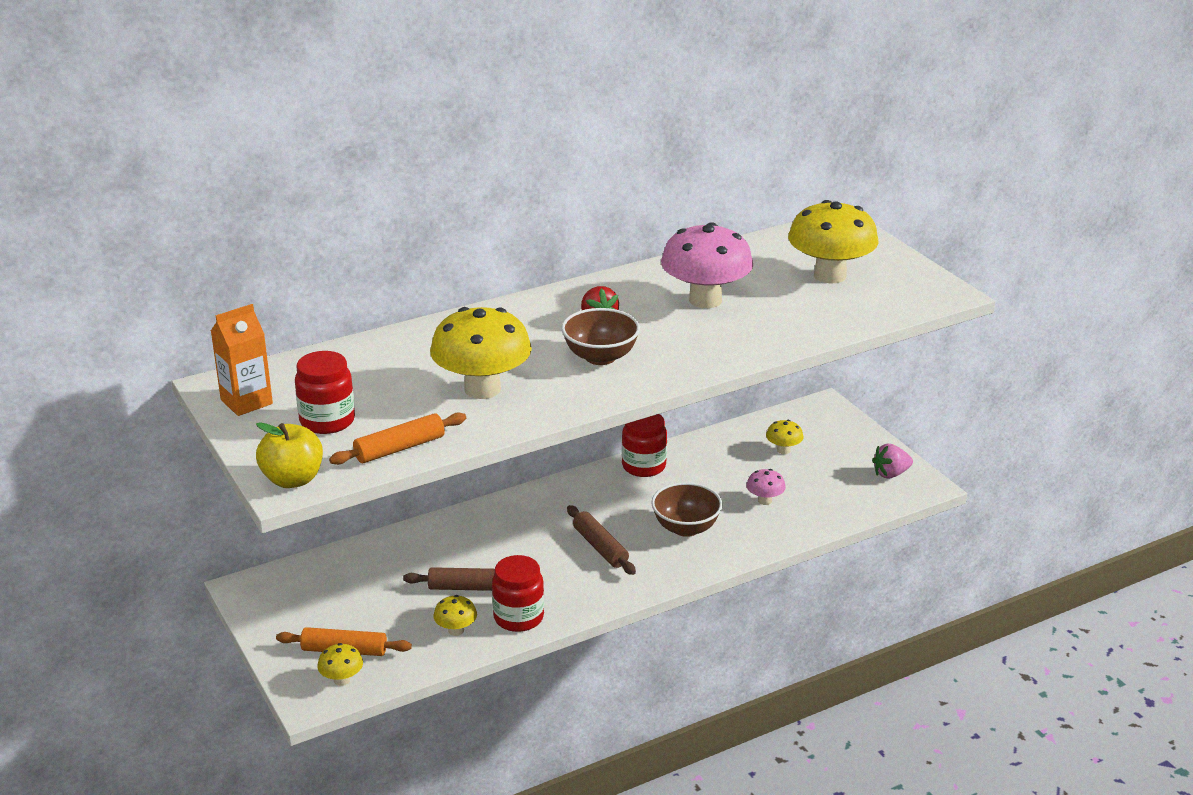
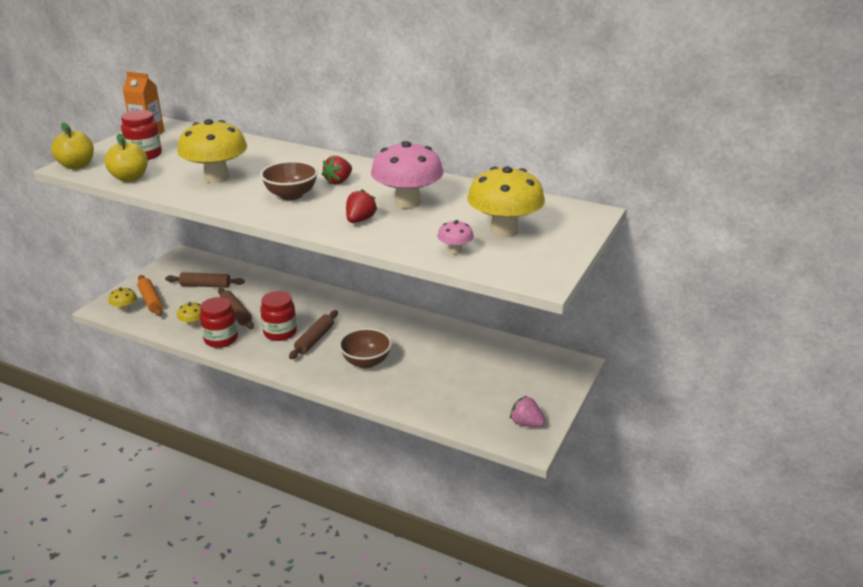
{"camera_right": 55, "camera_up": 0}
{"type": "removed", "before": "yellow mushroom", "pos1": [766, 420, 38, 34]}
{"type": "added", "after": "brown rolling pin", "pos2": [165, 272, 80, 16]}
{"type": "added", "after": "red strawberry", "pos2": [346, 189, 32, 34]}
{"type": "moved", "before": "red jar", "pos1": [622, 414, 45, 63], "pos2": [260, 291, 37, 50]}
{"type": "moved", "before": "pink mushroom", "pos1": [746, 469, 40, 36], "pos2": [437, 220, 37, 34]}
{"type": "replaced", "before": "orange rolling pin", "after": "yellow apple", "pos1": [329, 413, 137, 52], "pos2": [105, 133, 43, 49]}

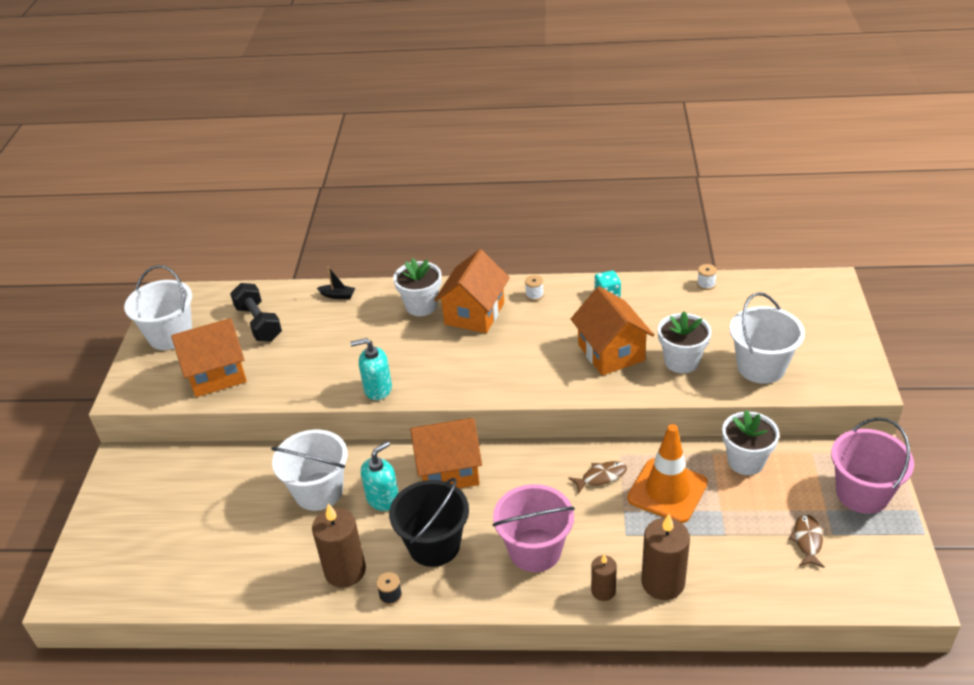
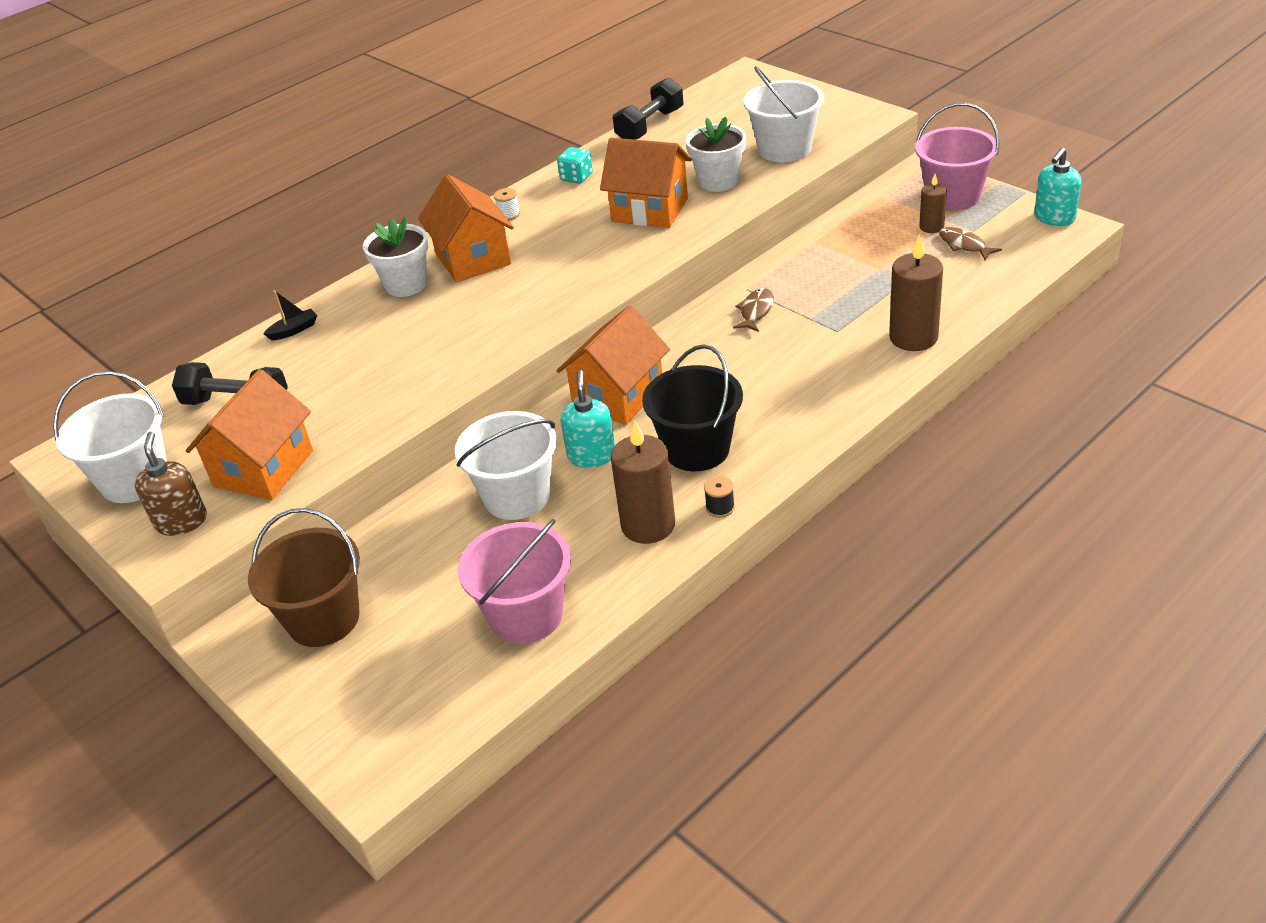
{"camera_right": -45, "camera_up": 0}
{"type": "removed", "before": "orange traffic cone", "pos1": [627, 424, 81, 99]}
{"type": "removed", "before": "white flower pot", "pos1": [722, 410, 57, 65]}
{"type": "added", "after": "brown soap dispenser", "pos2": [135, 432, 72, 104]}
{"type": "added", "after": "brown bucket", "pos2": [248, 508, 112, 139]}
{"type": "moved", "before": "turquoise soap dispenser", "pos1": [350, 338, 42, 62], "pos2": [1034, 148, 47, 78]}
{"type": "moved", "before": "pink bucket", "pos1": [492, 484, 83, 88], "pos2": [458, 519, 113, 125]}
{"type": "moved", "before": "brown candle", "pos1": [591, 554, 26, 47], "pos2": [919, 174, 28, 59]}
{"type": "replaced", "before": "white spool", "after": "black dumbbell", "pos1": [697, 264, 20, 26], "pos2": [613, 78, 70, 62]}

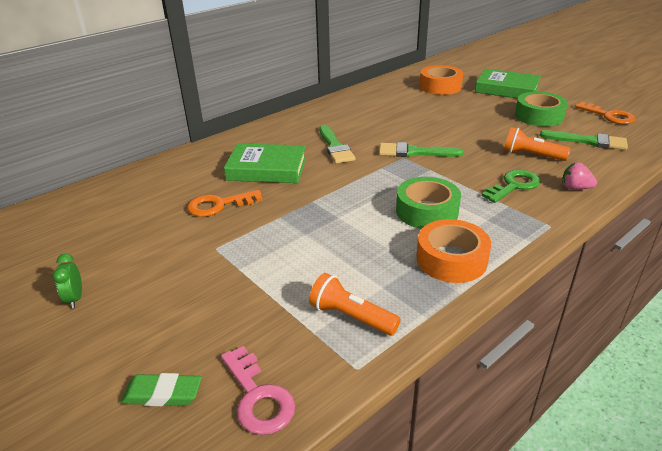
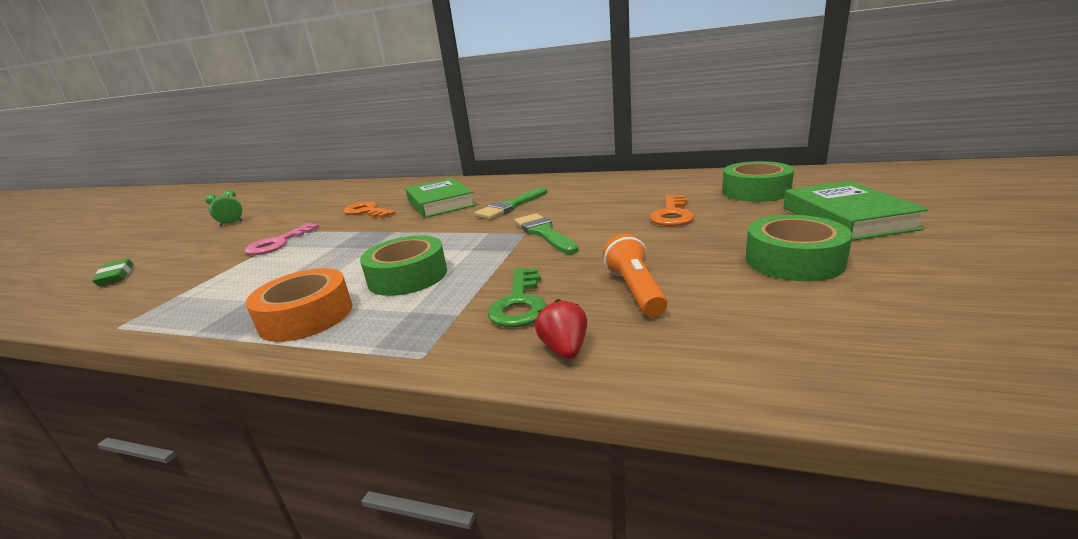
{"camera_right": 60, "camera_up": -10}
{"type": "removed", "before": "orange flashlight", "pos1": [309, 273, 92, 63]}
{"type": "removed", "before": "green brush", "pos1": [539, 130, 89, 20]}
{"type": "moved", "before": "pink key", "pos1": [221, 346, 74, 89], "pos2": [245, 223, 74, 32]}
{"type": "moved", "before": "orange key", "pos1": [575, 102, 61, 22], "pos2": [650, 195, 44, 31]}
{"type": "recoloured", "before": "orange tape", "after": "green tape", "pos1": [420, 65, 43, 30], "pos2": [722, 161, 72, 41]}
{"type": "recoloured", "before": "pink strawberry", "after": "red strawberry", "pos1": [562, 162, 35, 27], "pos2": [535, 299, 52, 60]}
{"type": "turned", "before": "green key", "pos1": [482, 170, 59, 33], "pos2": [488, 268, 59, 59], "turn": 75}

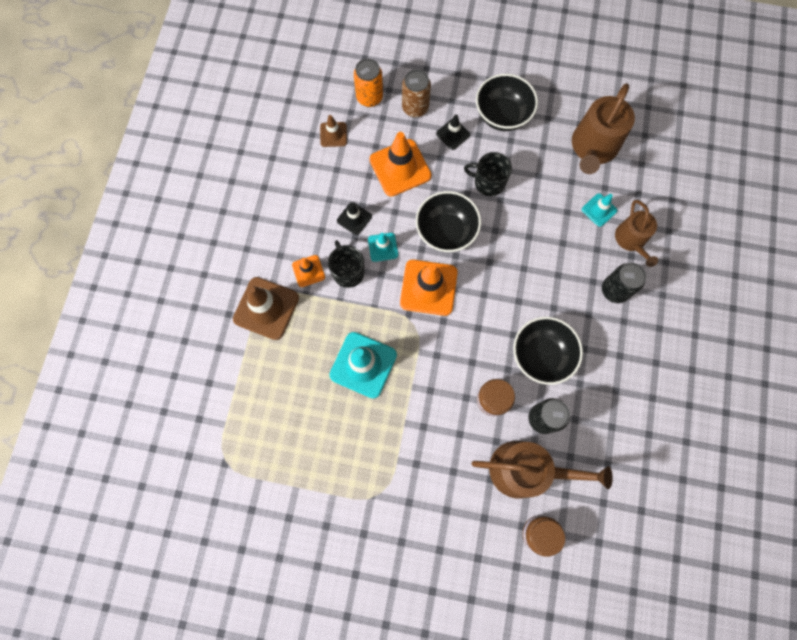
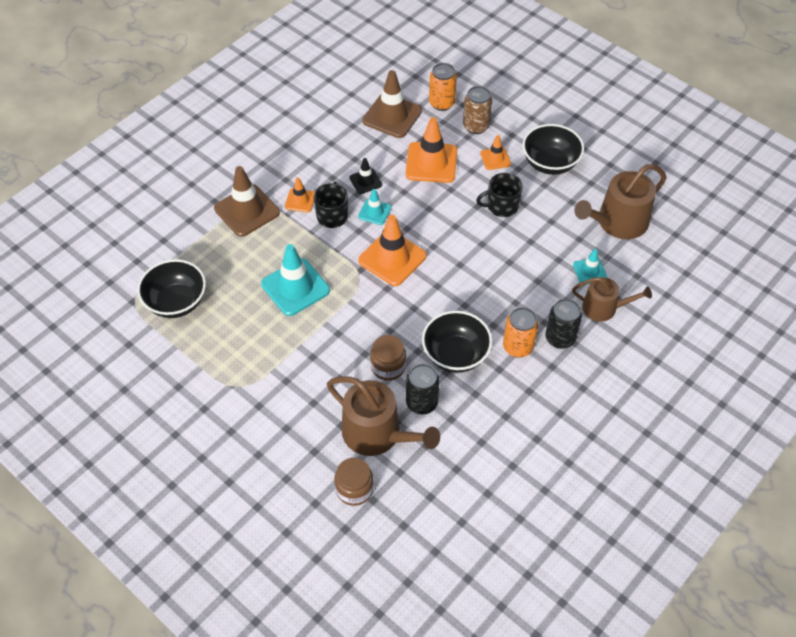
{"camera_right": 30, "camera_up": -20}
{"type": "added", "after": "orange can", "pos2": [503, 307, 36, 51]}
{"type": "moved", "before": "black bowl", "pos1": [416, 191, 65, 61], "pos2": [137, 259, 69, 59]}
{"type": "recoloured", "before": "black traffic cone", "after": "orange traffic cone", "pos1": [436, 115, 34, 35], "pos2": [480, 135, 31, 35]}
{"type": "turned", "before": "black mug", "pos1": [464, 152, 48, 44], "pos2": [476, 173, 47, 44], "turn": -60}
{"type": "turned", "before": "brown watering can", "pos1": [615, 200, 43, 67], "pos2": [572, 277, 80, 45], "turn": -105}
{"type": "resized", "before": "brown traffic cone", "pos1": [320, 115, 27, 32], "pos2": [362, 70, 60, 68], "scale": 1.87}

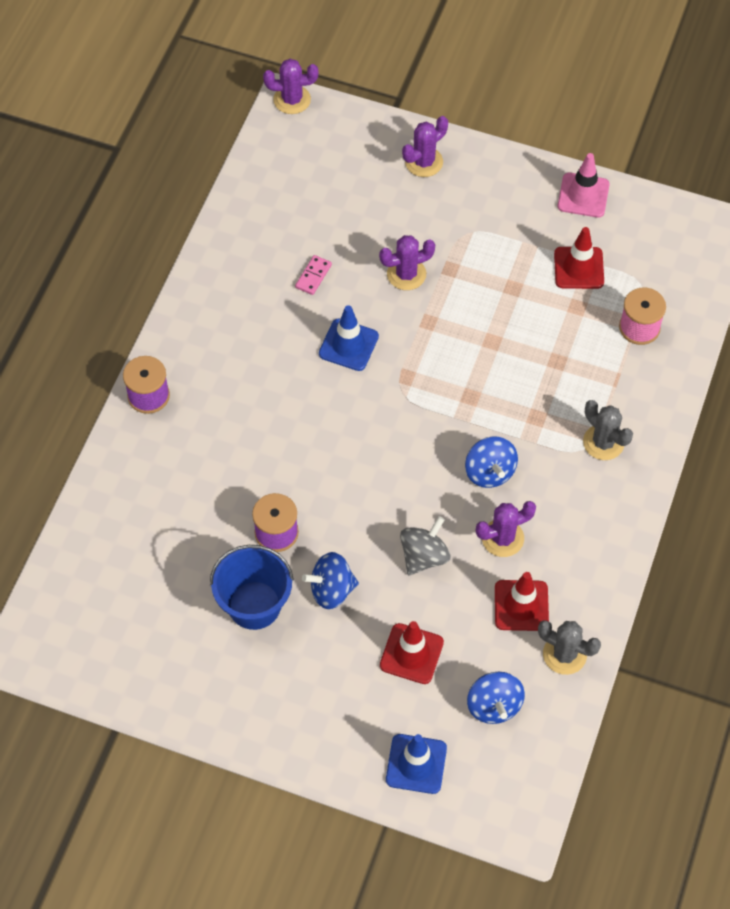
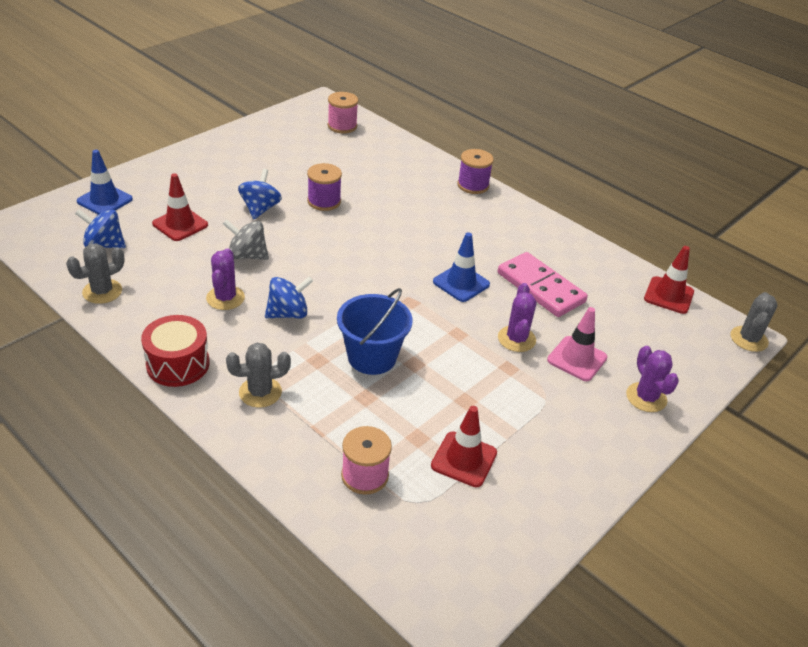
{"camera_right": 110, "camera_up": -20}
{"type": "added", "after": "red drum", "pos2": [141, 315, 69, 72]}
{"type": "added", "after": "pink spool", "pos2": [328, 92, 30, 41]}
{"type": "moved", "before": "blue bucket", "pos1": [210, 545, 84, 85], "pos2": [337, 288, 76, 87]}
{"type": "moved", "before": "red traffic cone", "pos1": [495, 572, 54, 59], "pos2": [644, 246, 50, 68]}
{"type": "moved", "before": "pink traffic cone", "pos1": [558, 153, 52, 65], "pos2": [547, 307, 60, 74]}
{"type": "recoloured", "before": "purple cactus", "after": "grey cactus", "pos1": [263, 59, 55, 55], "pos2": [730, 292, 47, 60]}
{"type": "turned", "before": "grey spinning top", "pos1": [400, 516, 51, 59], "pos2": [223, 219, 46, 41], "turn": 135}
{"type": "turned", "before": "blue spinning top", "pos1": [465, 437, 53, 51], "pos2": [265, 276, 48, 42], "turn": 150}
{"type": "resized", "before": "pink domino", "pos1": [295, 255, 37, 40], "pos2": [498, 252, 90, 65], "scale": 2.27}

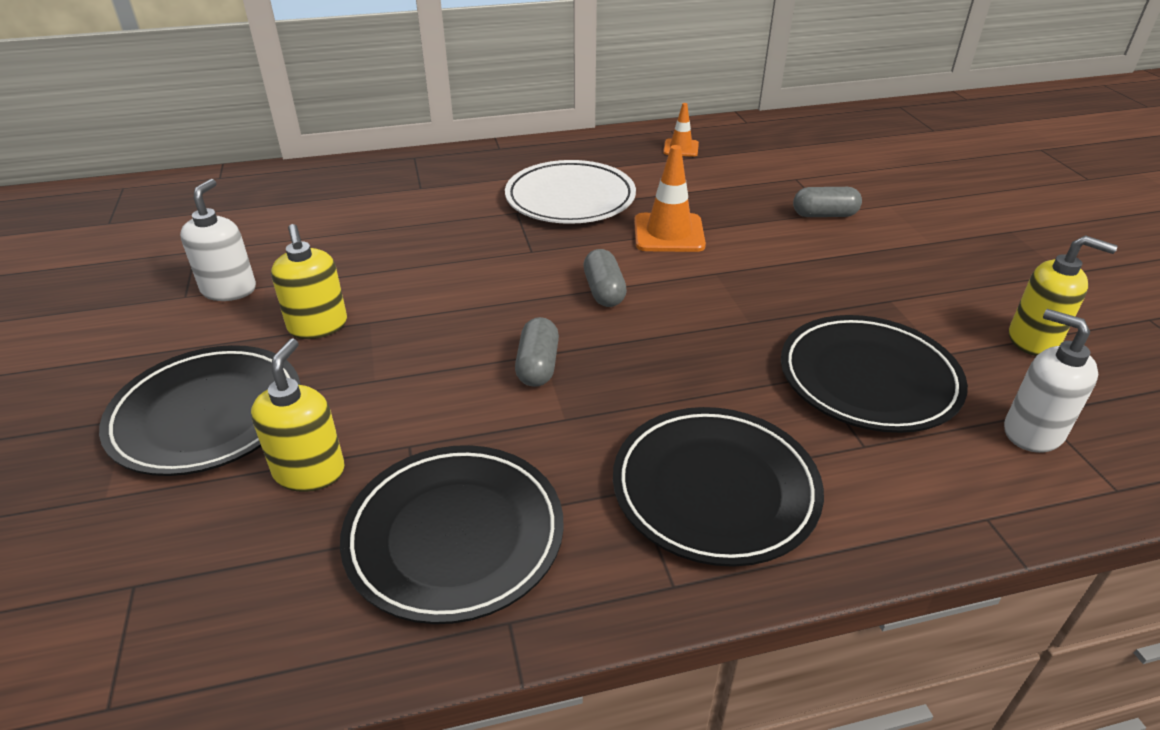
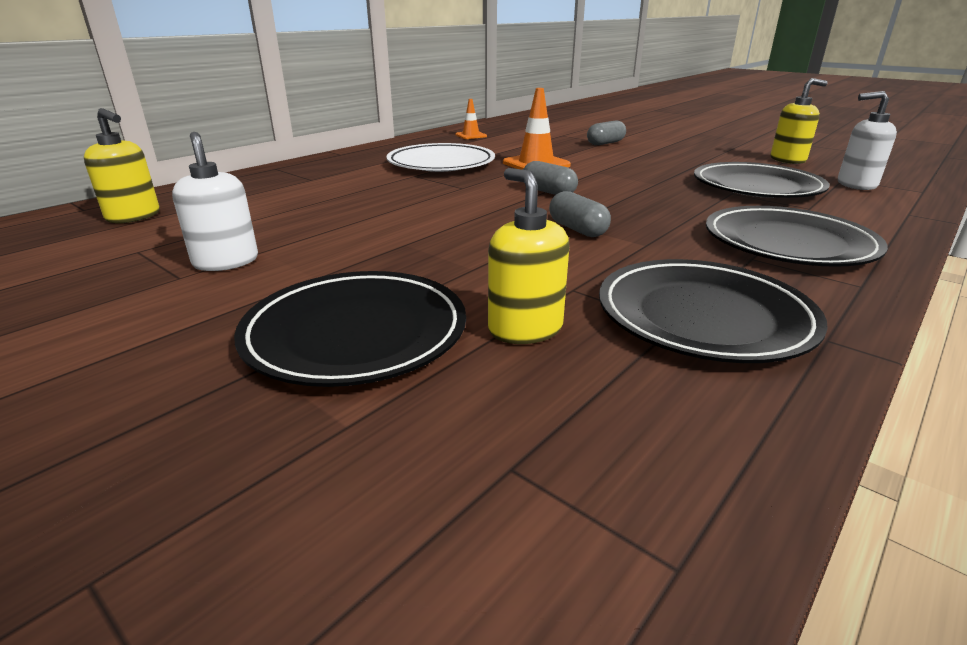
{"camera_right": -35, "camera_up": -10}
{"type": "moved", "before": "yellow soap dispenser", "pos1": [271, 224, 76, 115], "pos2": [84, 108, 76, 115]}

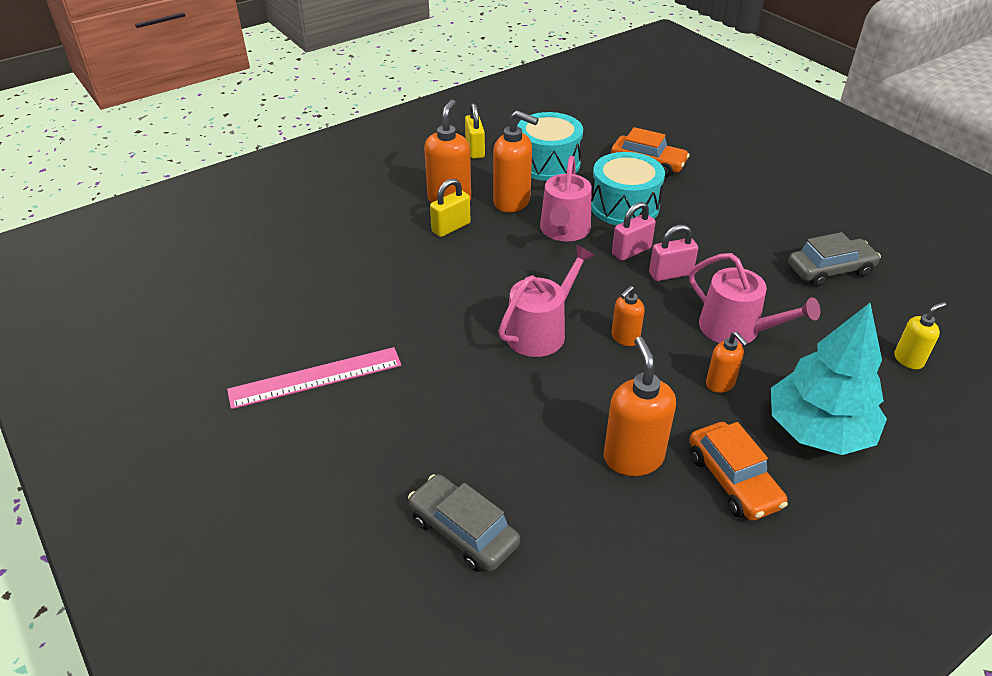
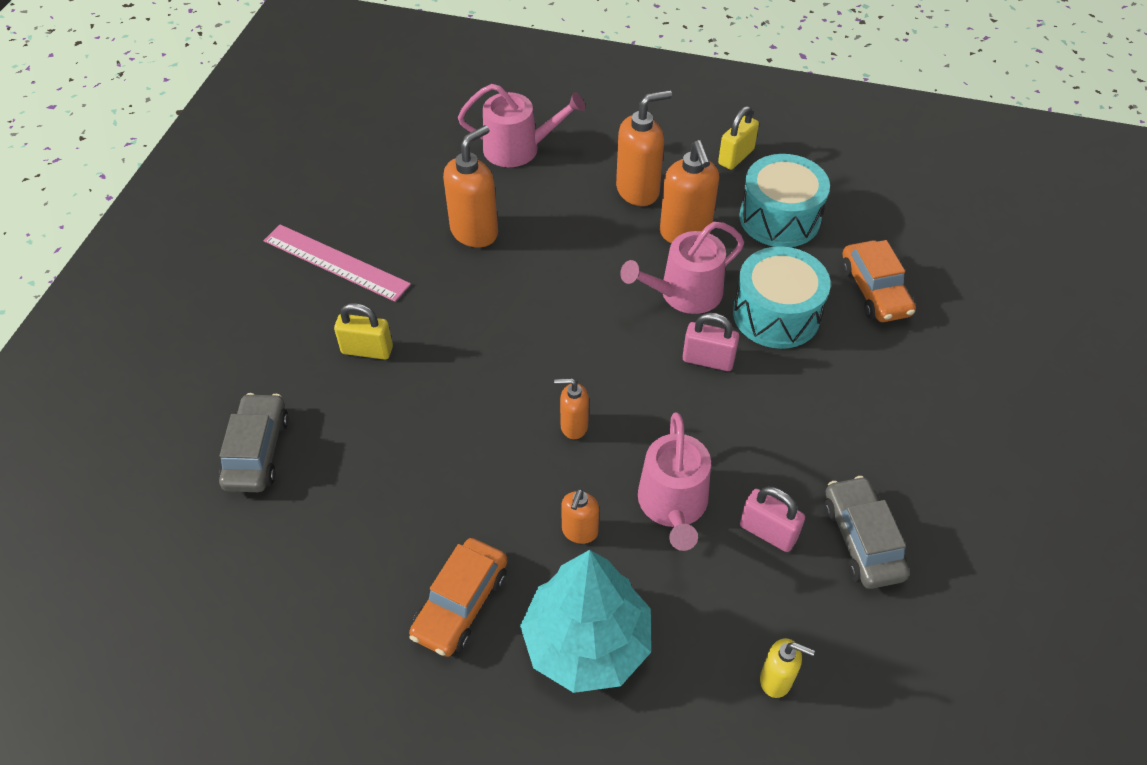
{"camera_right": 50, "camera_up": 10}
{"type": "moved", "before": "yellow padlock", "pos1": [430, 179, 40, 58], "pos2": [334, 303, 59, 57]}
{"type": "moved", "before": "pink watering can", "pos1": [498, 245, 97, 112], "pos2": [458, 84, 128, 83]}
{"type": "moved", "before": "orange soap dispenser", "pos1": [604, 337, 72, 139], "pos2": [443, 125, 55, 123]}
{"type": "moved", "before": "pink padlock", "pos1": [649, 225, 49, 56], "pos2": [740, 486, 65, 66]}
{"type": "turned", "before": "grey car", "pos1": [788, 232, 93, 55], "pos2": [824, 476, 86, 113], "turn": -135}

